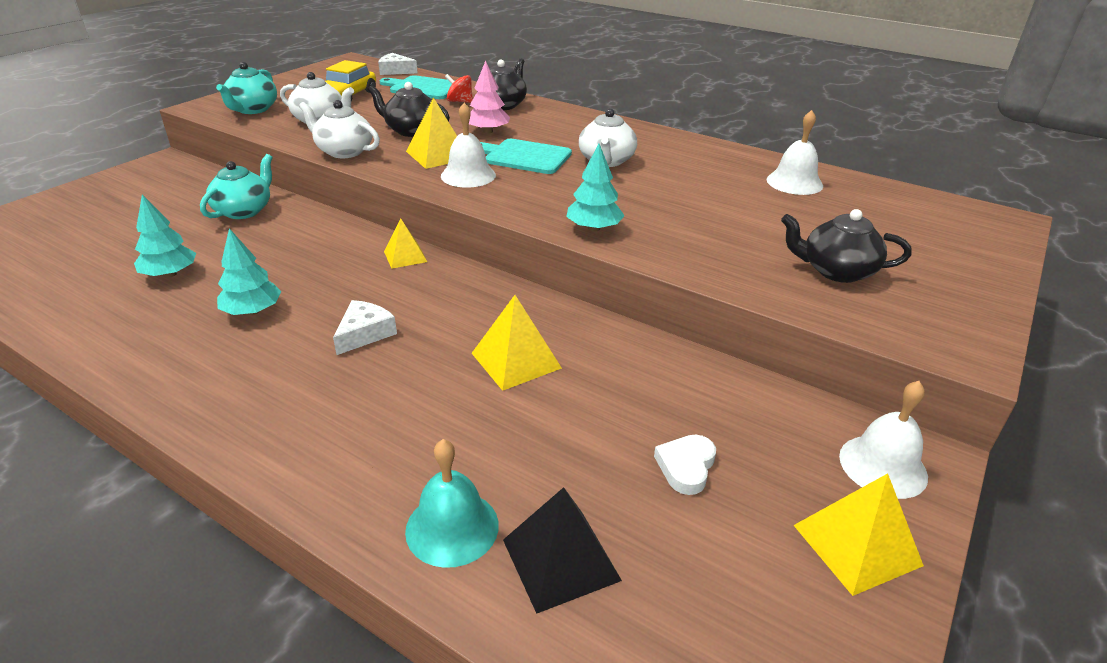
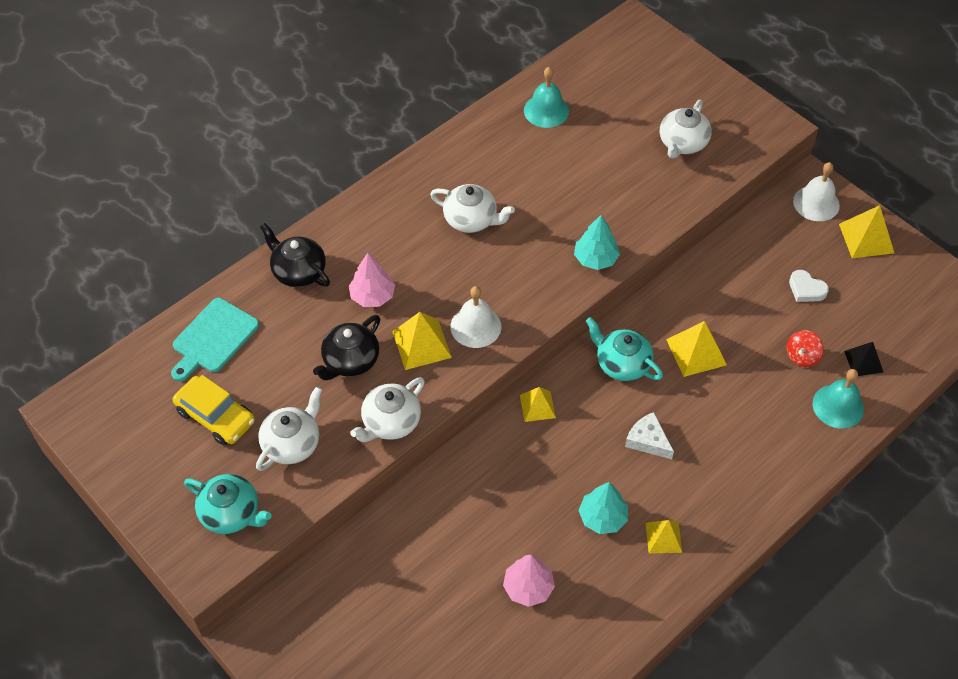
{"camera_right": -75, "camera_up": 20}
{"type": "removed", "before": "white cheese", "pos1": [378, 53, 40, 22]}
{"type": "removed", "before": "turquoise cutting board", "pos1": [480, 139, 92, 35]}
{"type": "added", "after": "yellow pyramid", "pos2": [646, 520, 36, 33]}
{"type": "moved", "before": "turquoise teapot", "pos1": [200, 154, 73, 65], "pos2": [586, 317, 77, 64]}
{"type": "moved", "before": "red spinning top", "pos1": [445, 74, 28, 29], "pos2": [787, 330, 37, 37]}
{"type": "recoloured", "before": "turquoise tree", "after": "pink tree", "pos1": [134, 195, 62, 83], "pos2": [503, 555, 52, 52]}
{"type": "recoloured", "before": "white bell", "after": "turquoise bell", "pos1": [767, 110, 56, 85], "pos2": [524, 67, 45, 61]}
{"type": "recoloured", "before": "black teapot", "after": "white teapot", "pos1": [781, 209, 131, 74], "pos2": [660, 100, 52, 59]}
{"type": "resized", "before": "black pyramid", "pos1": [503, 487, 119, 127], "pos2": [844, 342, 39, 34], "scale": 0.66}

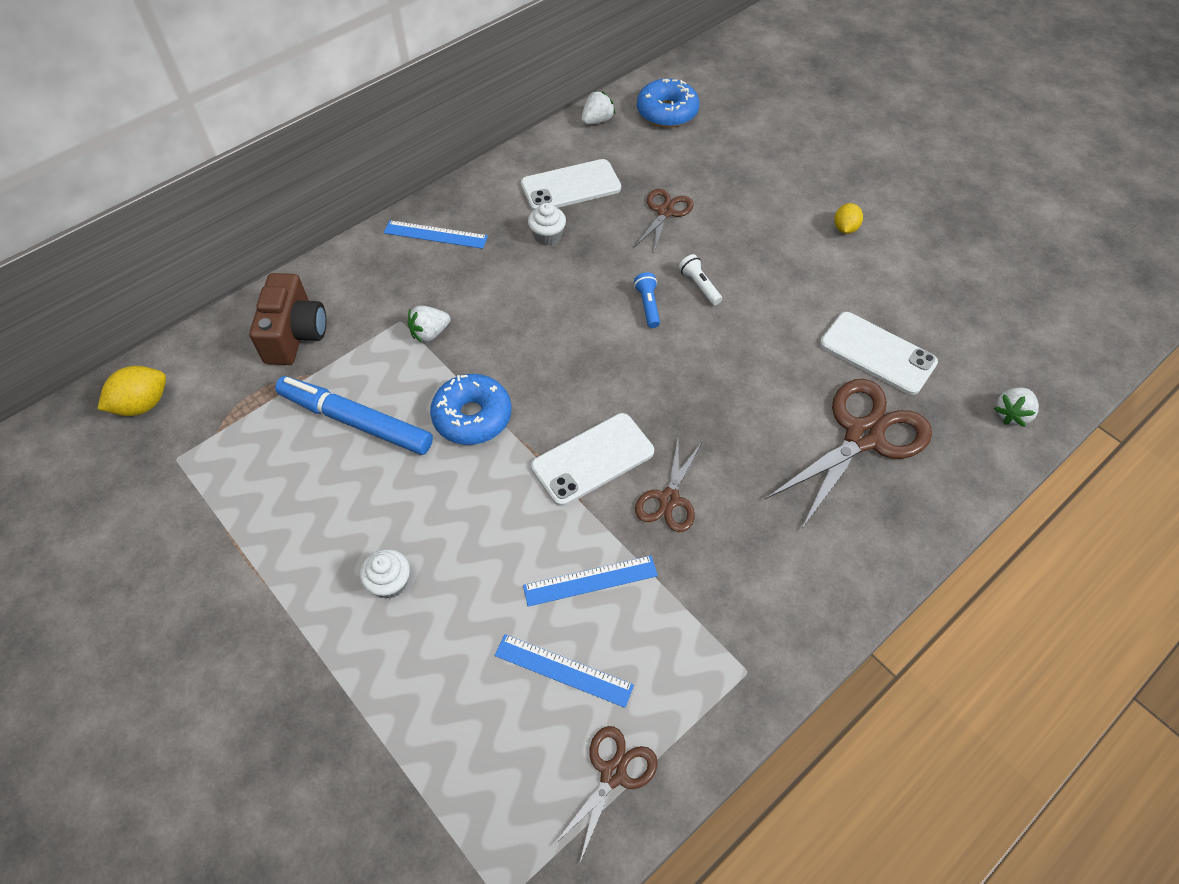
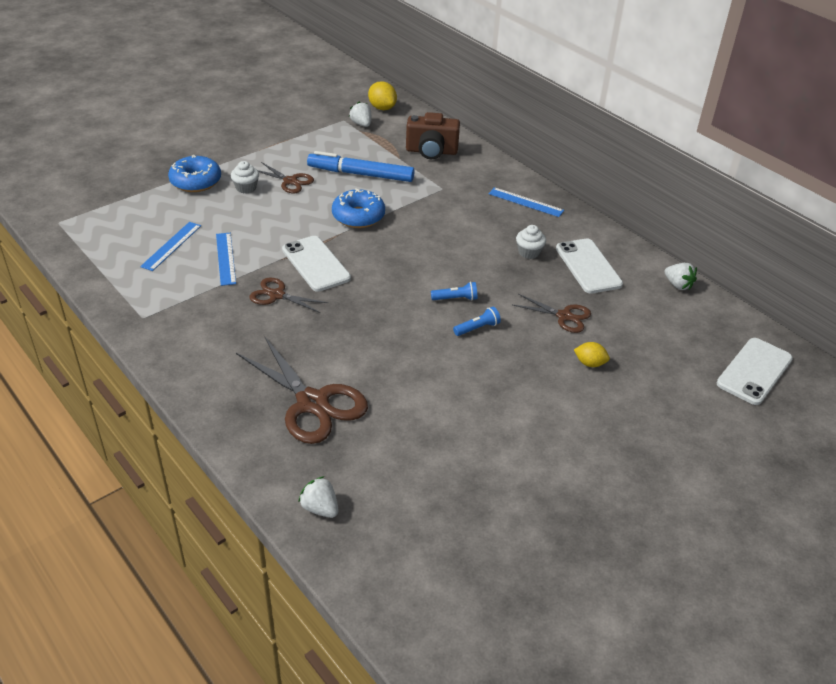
{"camera_right": 90, "camera_up": -15}
{"type": "moved", "before": "white strawberry", "pos1": [408, 306, 42, 37], "pos2": [349, 101, 22, 26]}
{"type": "moved", "before": "brown scissors", "pos1": [552, 726, 106, 136], "pos2": [258, 162, 56, 31]}
{"type": "moved", "before": "blue donut", "pos1": [637, 78, 62, 50], "pos2": [168, 155, 53, 37]}
{"type": "moved", "before": "white phone", "pos1": [820, 312, 118, 83], "pos2": [717, 338, 76, 67]}
{"type": "moved", "before": "yellow lemon", "pos1": [834, 203, 29, 31], "pos2": [574, 342, 36, 25]}
{"type": "recoloured", "before": "white flashlight", "after": "blue flashlight", "pos1": [679, 254, 43, 51], "pos2": [453, 307, 48, 29]}
{"type": "turned", "before": "blue marker", "pos1": [275, 376, 158, 79], "pos2": [307, 151, 108, 31], "turn": -105}
{"type": "turned", "before": "blue ruler", "pos1": [384, 220, 104, 29], "pos2": [489, 187, 75, 30], "turn": -75}

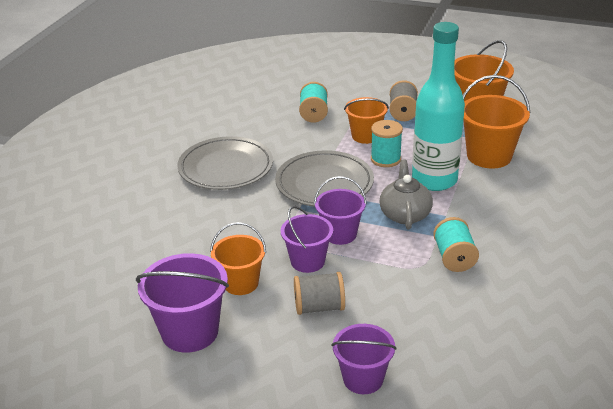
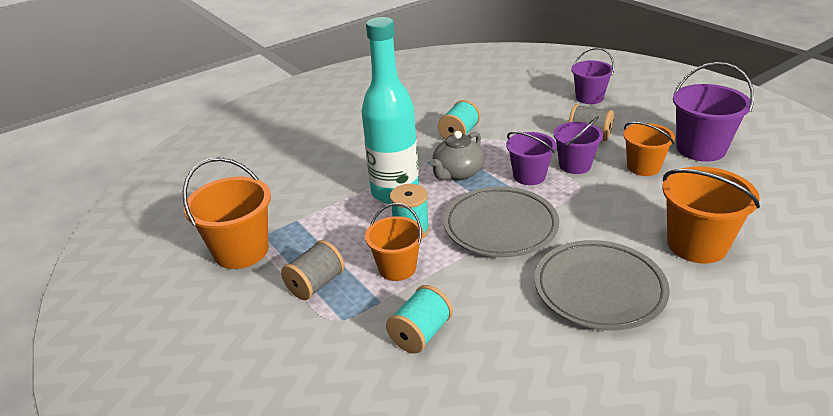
{"camera_right": -145, "camera_up": 0}
{"type": "moved", "before": "orange bucket", "pos1": [463, 75, 67, 94], "pos2": [662, 166, 98, 98]}

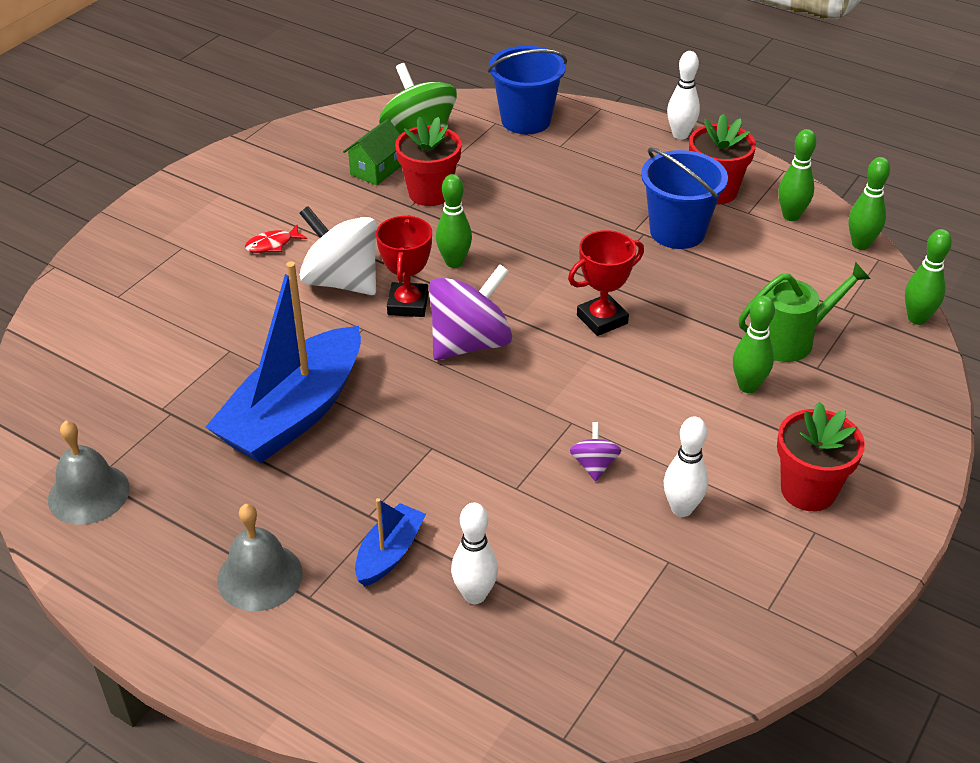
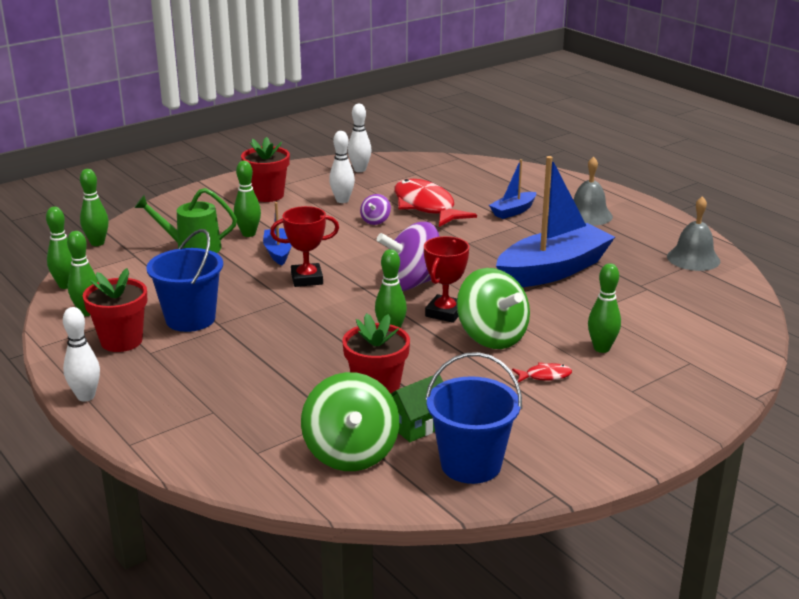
{"camera_right": -160, "camera_up": -15}
{"type": "added", "after": "blue boat", "pos2": [263, 202, 29, 63]}
{"type": "added", "after": "red fish", "pos2": [394, 179, 83, 48]}
{"type": "added", "after": "green bowling pin", "pos2": [588, 263, 33, 90]}
{"type": "moved", "before": "white bowling pin", "pos1": [451, 503, 47, 101], "pos2": [348, 104, 24, 68]}
{"type": "moved", "before": "blue bucket", "pos1": [488, 46, 79, 88], "pos2": [425, 352, 97, 132]}
{"type": "recoloured", "before": "white spinning top", "after": "green spinning top", "pos1": [299, 206, 78, 89], "pos2": [457, 268, 73, 81]}

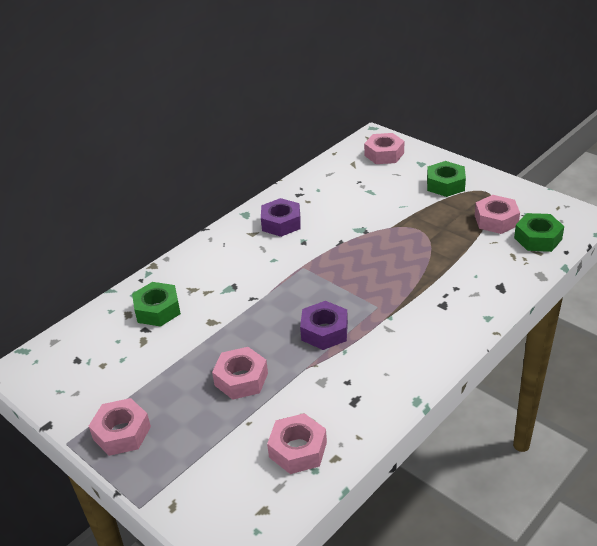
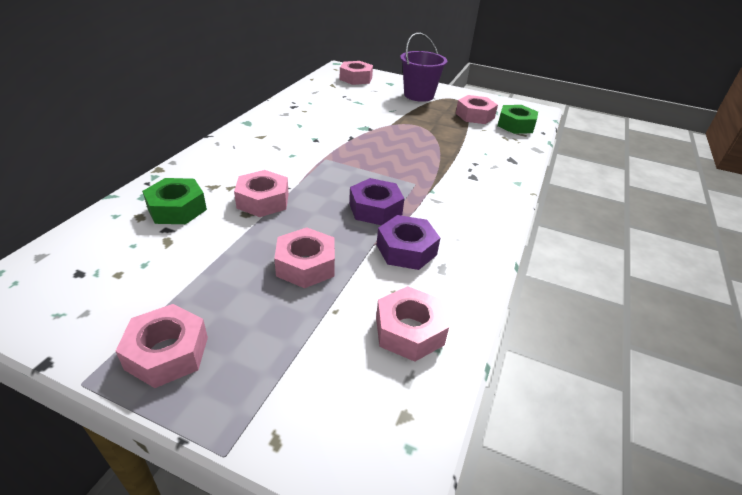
{"camera_right": -25, "camera_up": 0}
{"type": "added", "after": "pink nut", "pos2": [234, 170, 55, 47]}
{"type": "moved", "before": "purple nut", "pos1": [261, 198, 39, 39], "pos2": [377, 215, 63, 55]}
{"type": "replaced", "before": "green nut", "after": "purple bucket", "pos1": [427, 161, 39, 36], "pos2": [400, 33, 47, 69]}

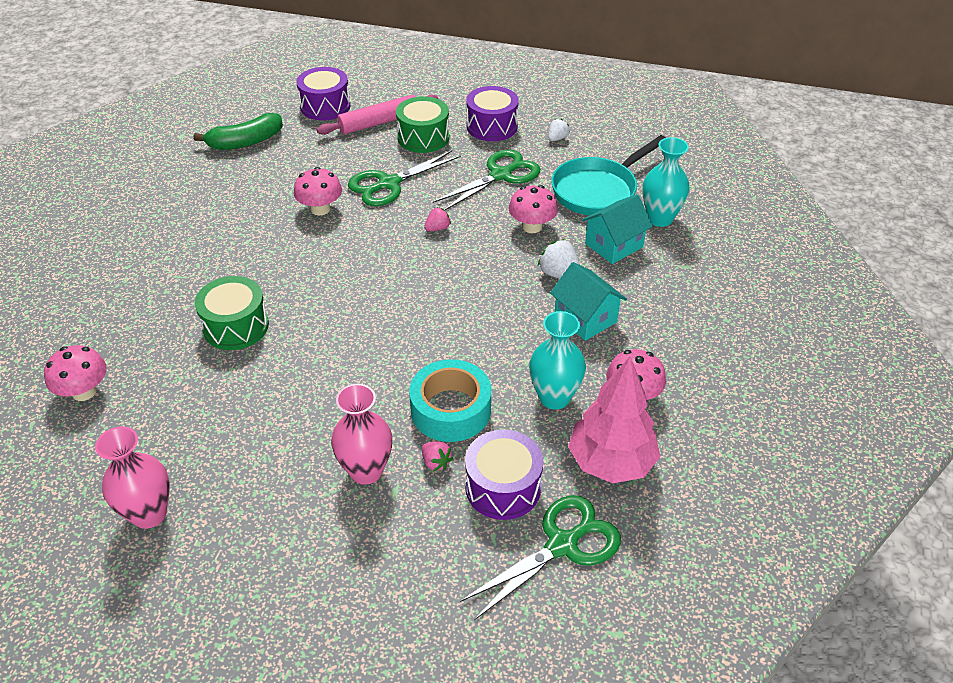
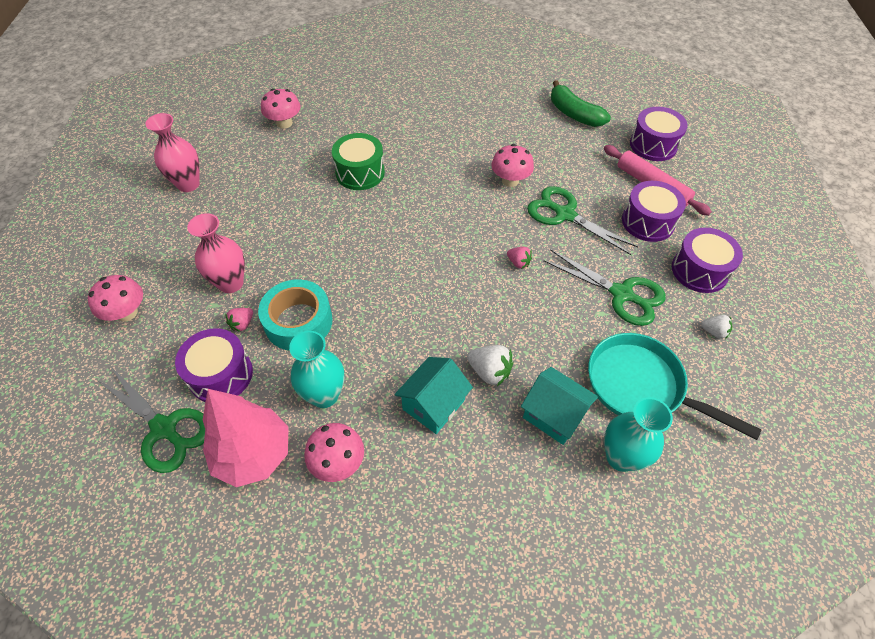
{"camera_right": 75, "camera_up": 10}
{"type": "moved", "before": "pink mushroom", "pos1": [509, 185, 49, 48], "pos2": [88, 275, 55, 46]}
{"type": "recoloured", "before": "green drum", "after": "purple drum", "pos1": [396, 96, 53, 57], "pos2": [622, 181, 64, 61]}
{"type": "turned", "before": "white strawberry", "pos1": [538, 239, 42, 40], "pos2": [467, 345, 46, 41], "turn": 90}

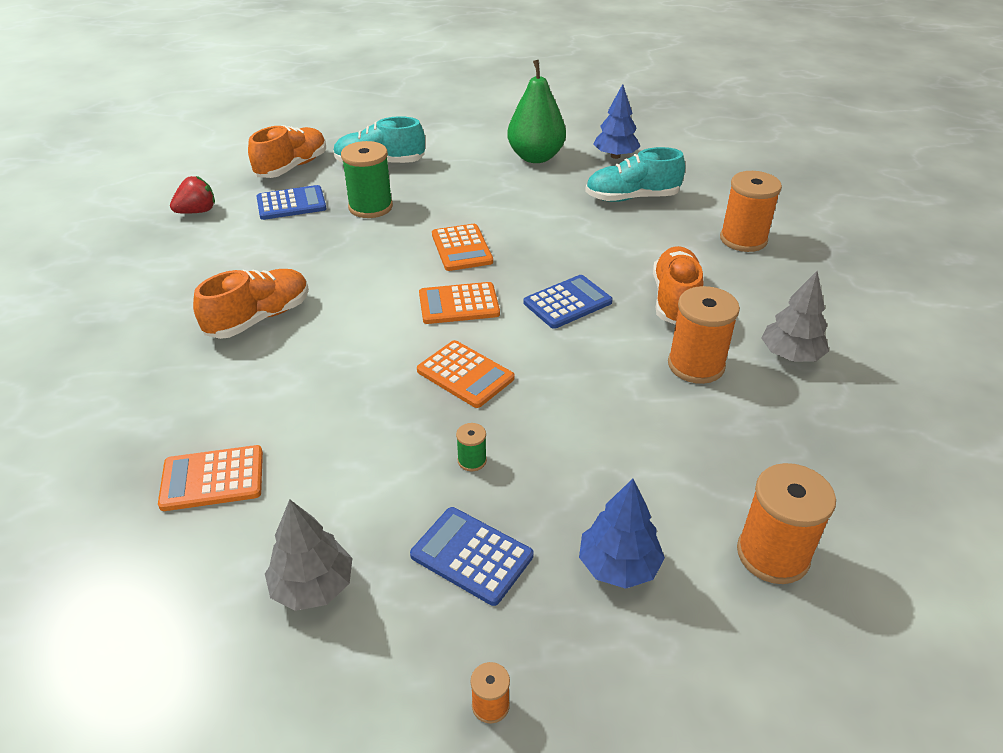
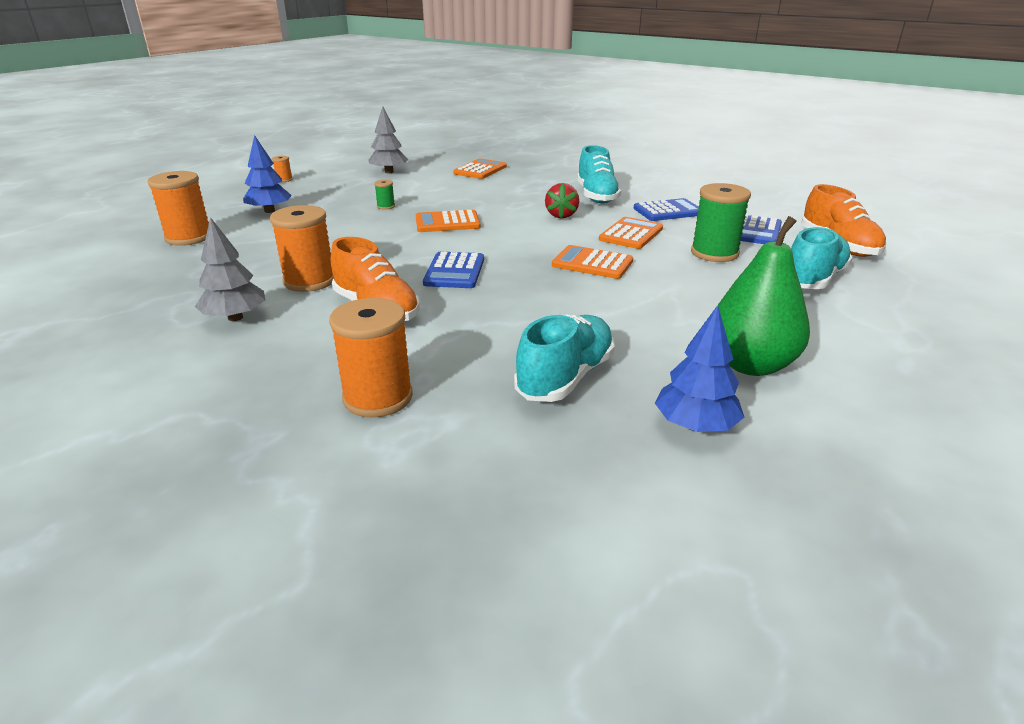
{"camera_right": 130, "camera_up": -10}
{"type": "moved", "before": "red strawberry", "pos1": [170, 176, 45, 38], "pos2": [545, 183, 34, 35]}
{"type": "moved", "before": "blue calculator", "pos1": [410, 507, 123, 99], "pos2": [633, 198, 66, 23]}
{"type": "moved", "before": "orange calculator", "pos1": [419, 282, 81, 42], "pos2": [599, 217, 64, 32]}
{"type": "recoloured", "before": "orange shoe", "after": "turquoise shoe", "pos1": [193, 269, 116, 70], "pos2": [577, 145, 44, 58]}

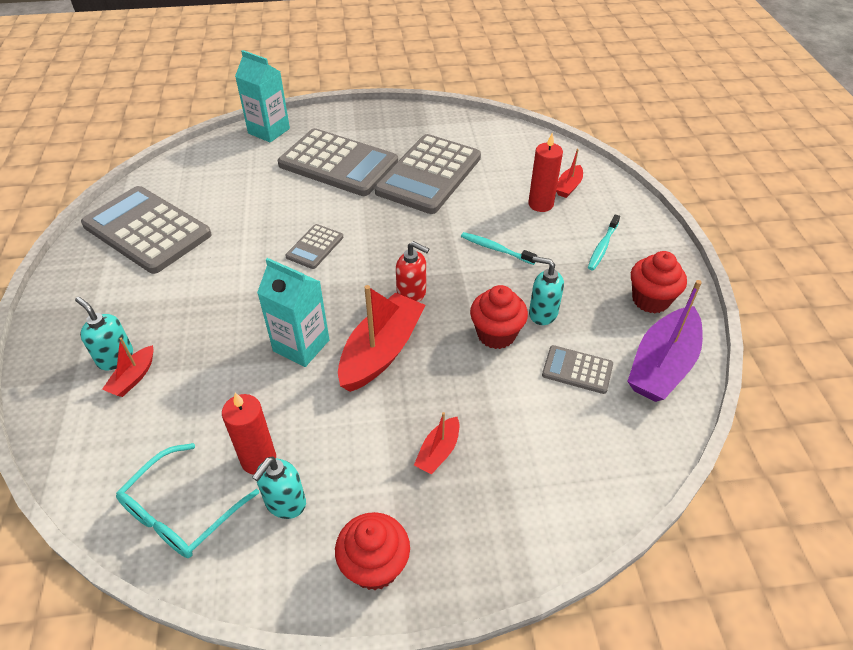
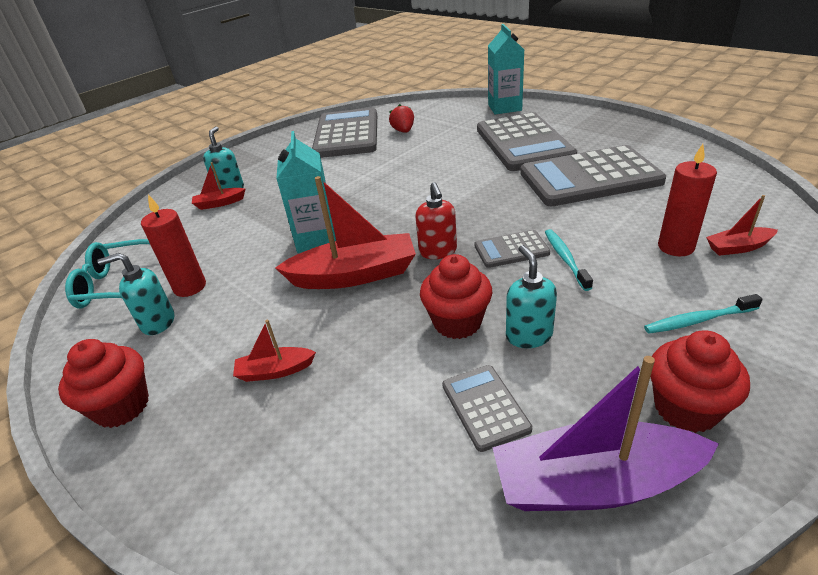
{"camera_right": 55, "camera_up": -10}
{"type": "added", "after": "red strawberry", "pos2": [389, 104, 25, 29]}
{"type": "moved", "before": "grey calculator", "pos1": [285, 224, 58, 45], "pos2": [475, 230, 75, 38]}

